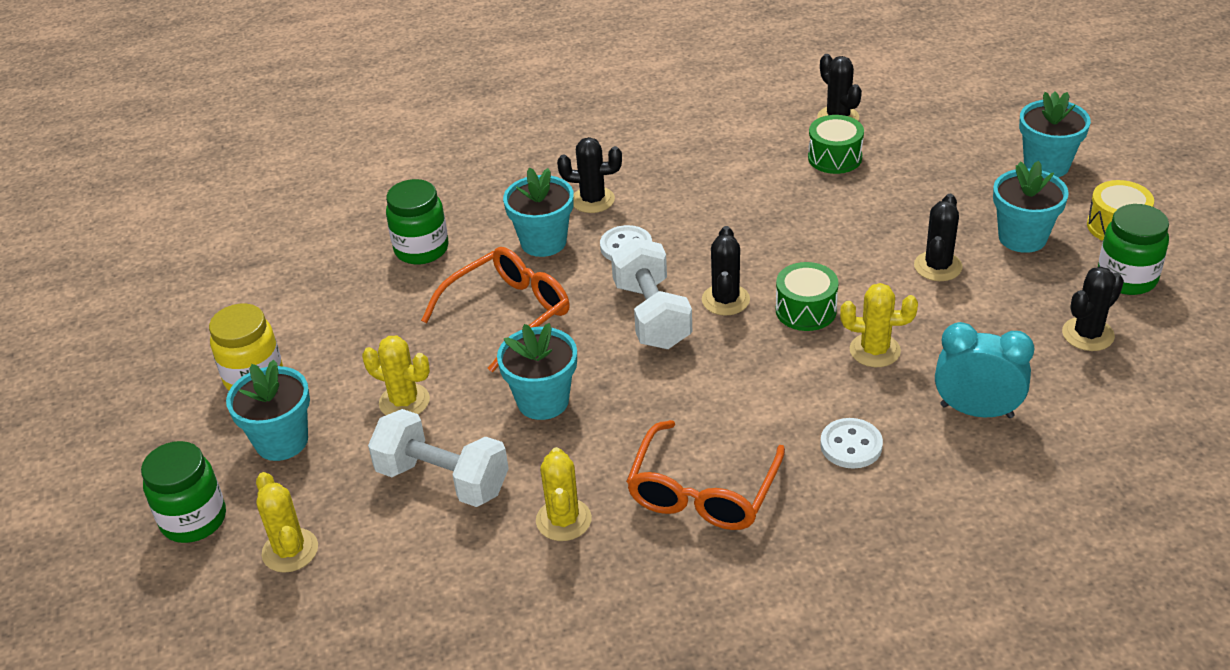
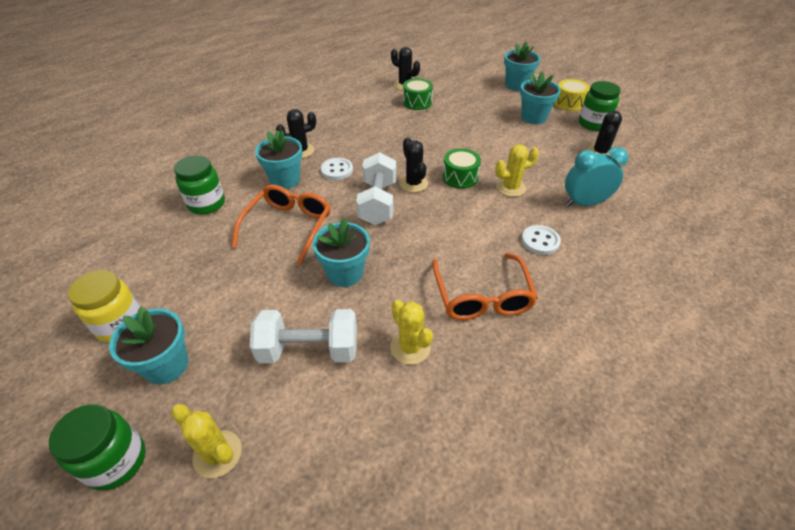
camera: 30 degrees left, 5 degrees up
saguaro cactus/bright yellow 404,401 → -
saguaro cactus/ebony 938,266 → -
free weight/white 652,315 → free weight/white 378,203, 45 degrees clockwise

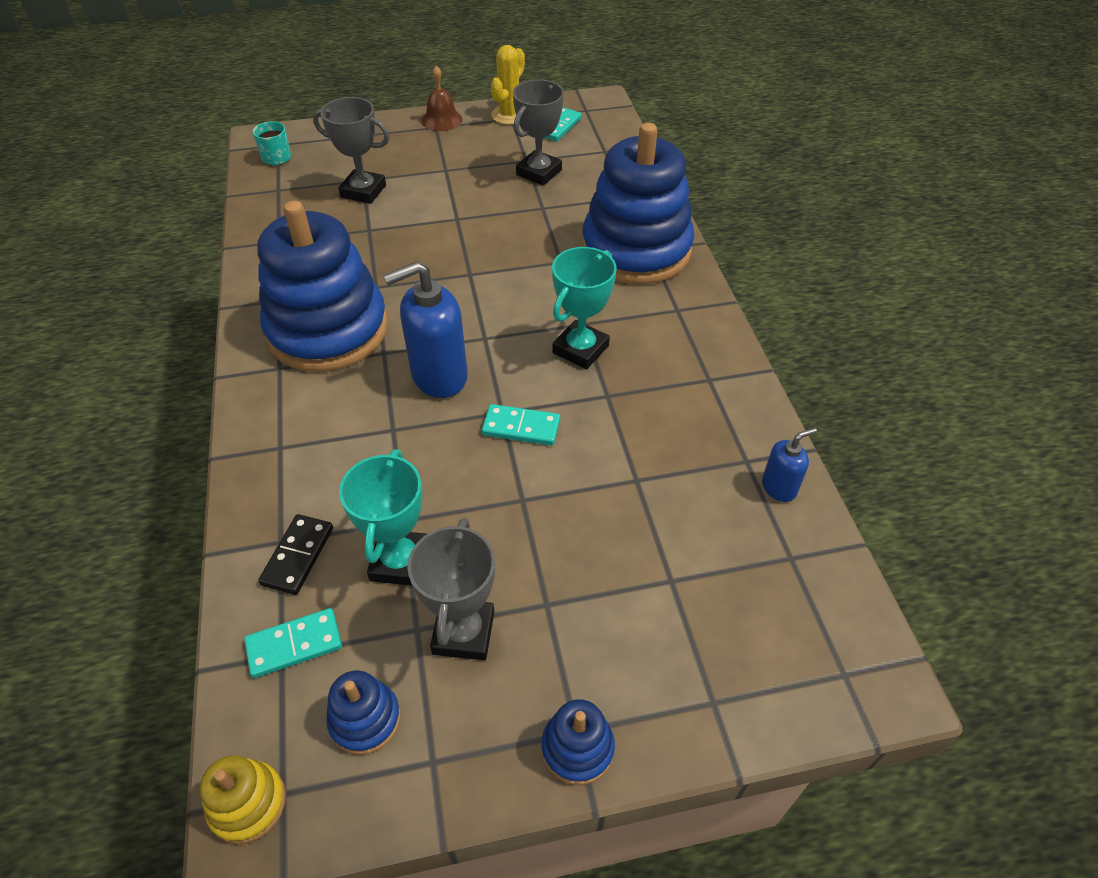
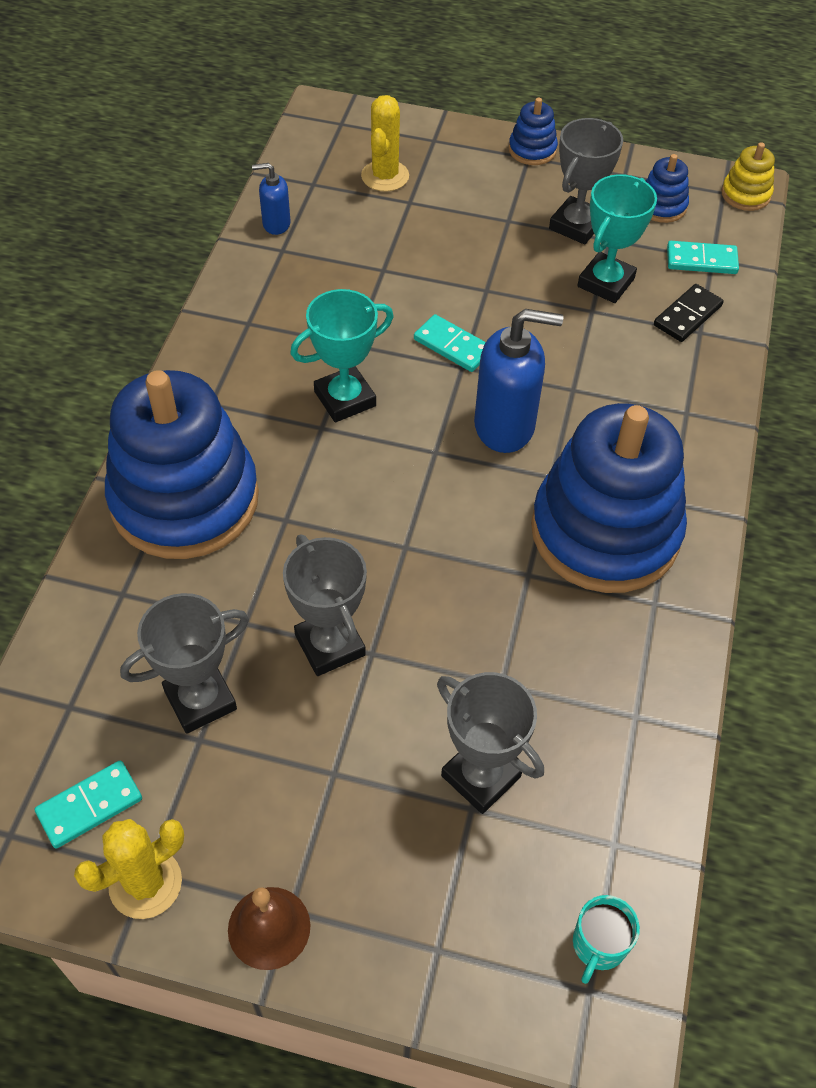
camera: 155 degrees left, 5 degrees up
- → award cup/ash-grey 330,645
- → saguaro cactus/bright yellow 385,176

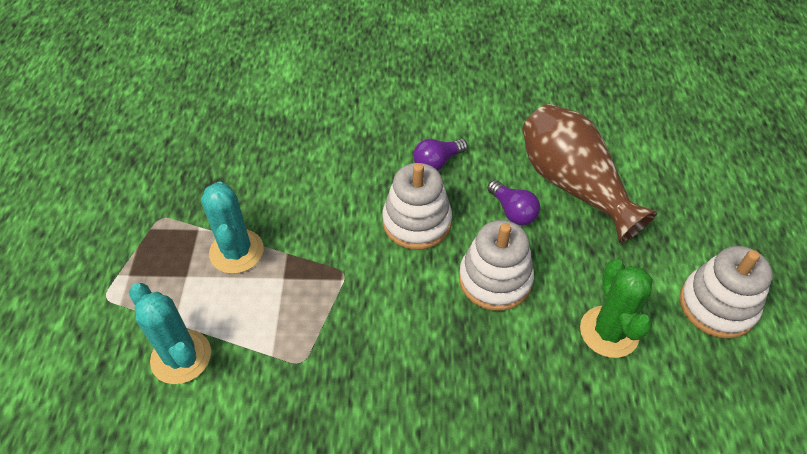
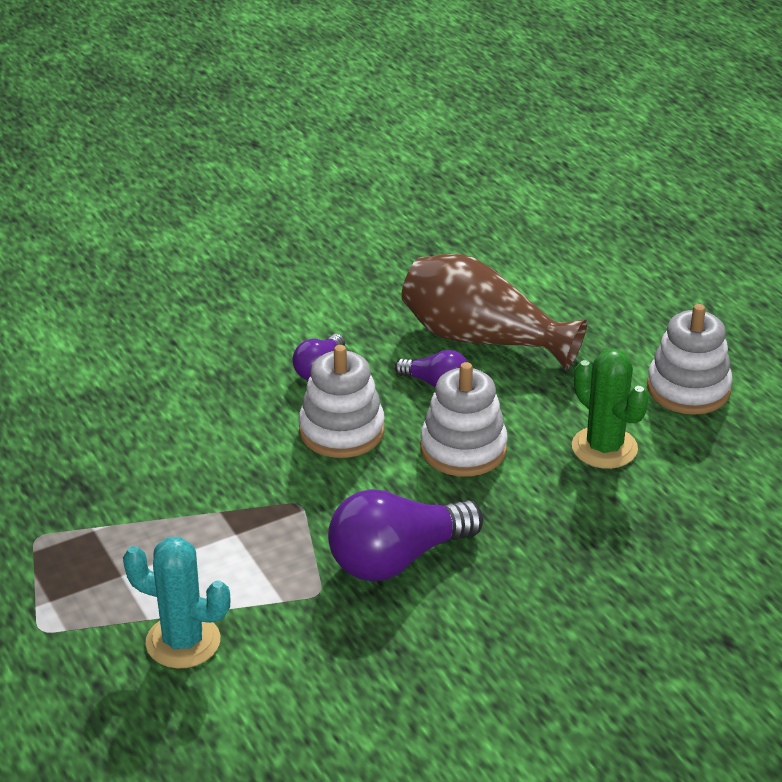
camera: 30 degrees left, 15 degrees down
saguaro cactus/turquoise 236,251 → -
- → light bulb/royal purple 397,559

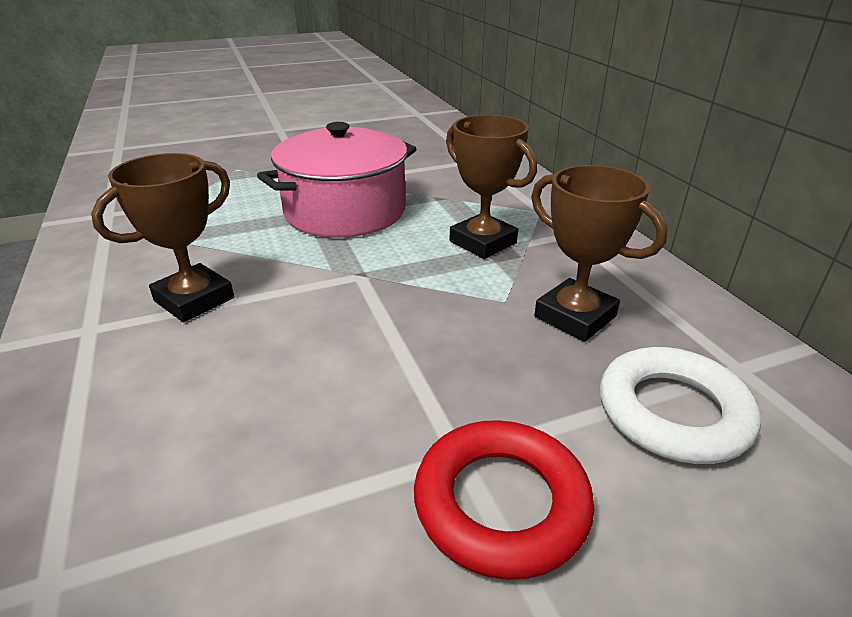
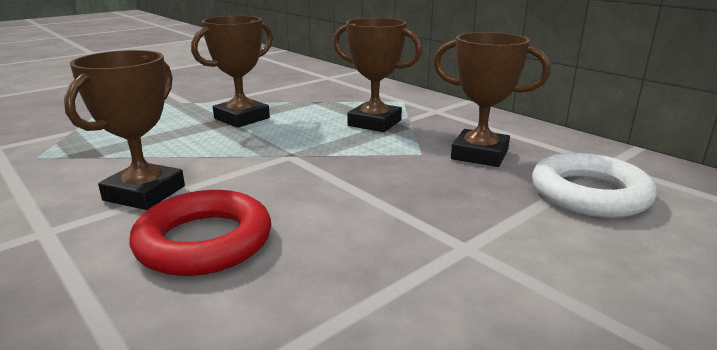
camera: 20 degrees left, 10 degrees down
hoop/red 501,503 → hoop/red 204,241, moved
stockpot/rose-pink 345,211 → award cup/dark brown 242,118

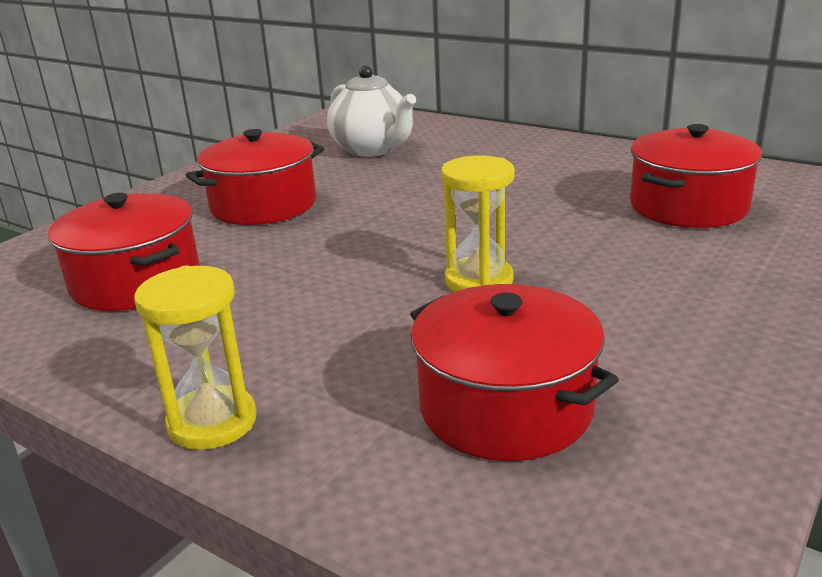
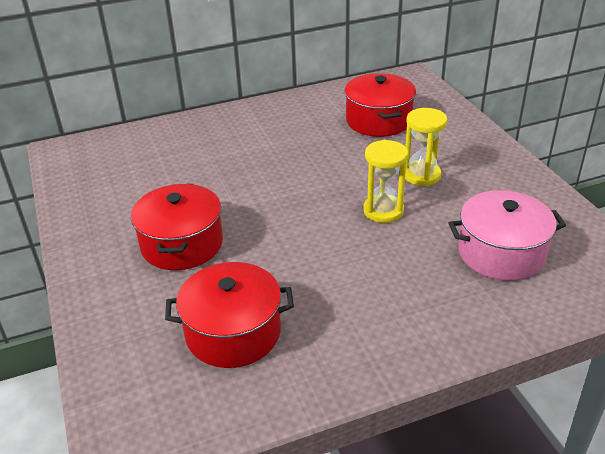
camera: 55 degrees left, 10 degrees up
tea pot/white 373,149 → -
sand timer/bright yellow 212,422 → sand timer/bright yellow 421,175, moved
stockpot/red 506,407 → stockpot/rose-pink 501,253

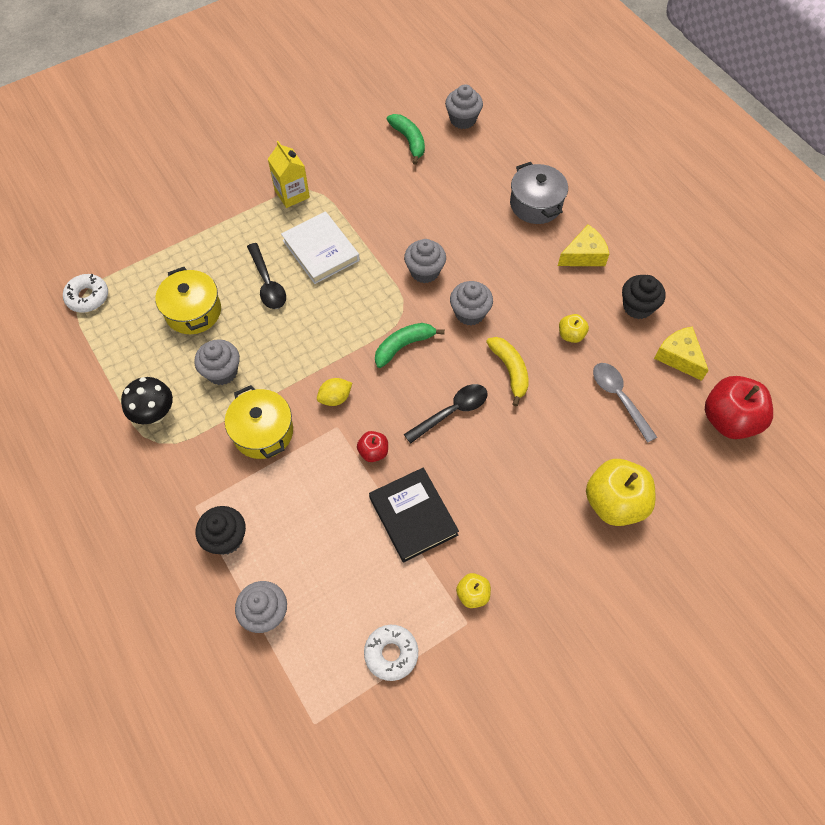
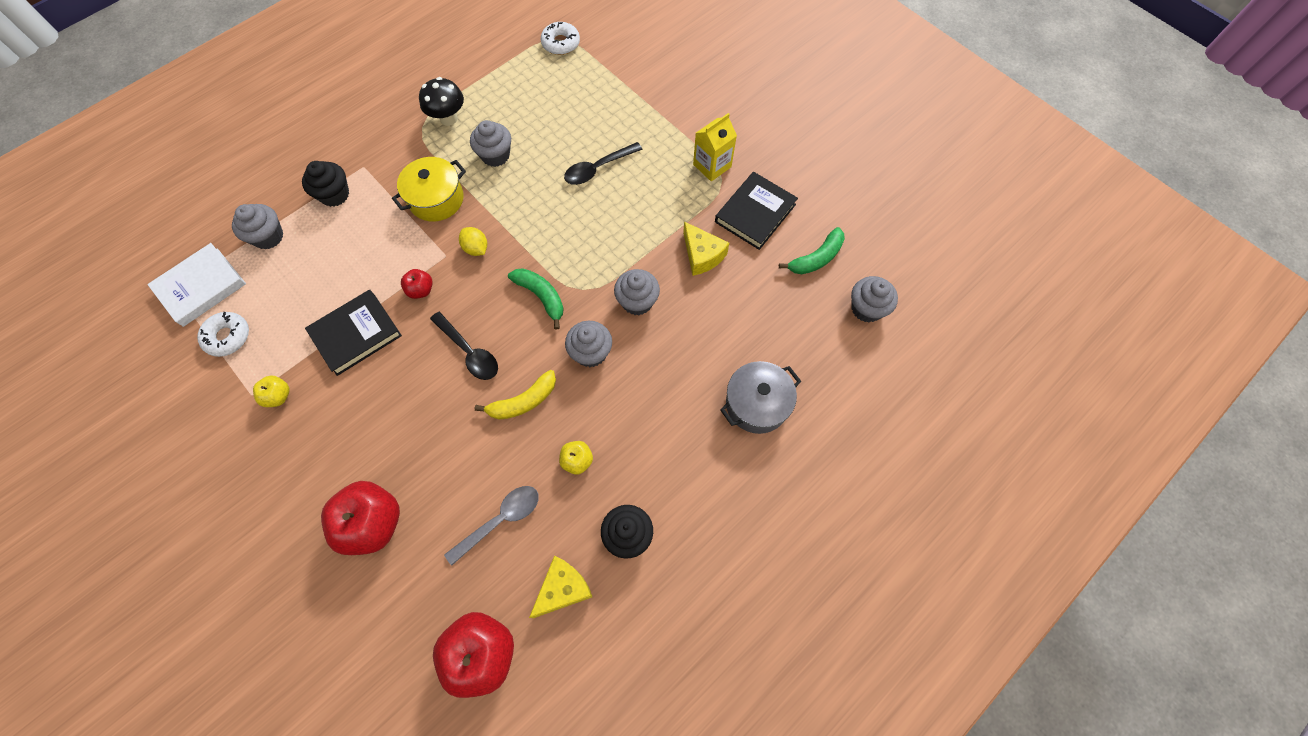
camera: 80 degrees right, 5 degrees up
stockpot/bright yellow 193,311 → -
- → book/ebony 755,213
book/white 321,250 → book/white 201,287, moved
cheese wedge/bright yellow 584,255 → cheese wedge/bright yellow 702,255, moved
apple fruit/bright yellow 614,503 → apple fruit/red 373,523

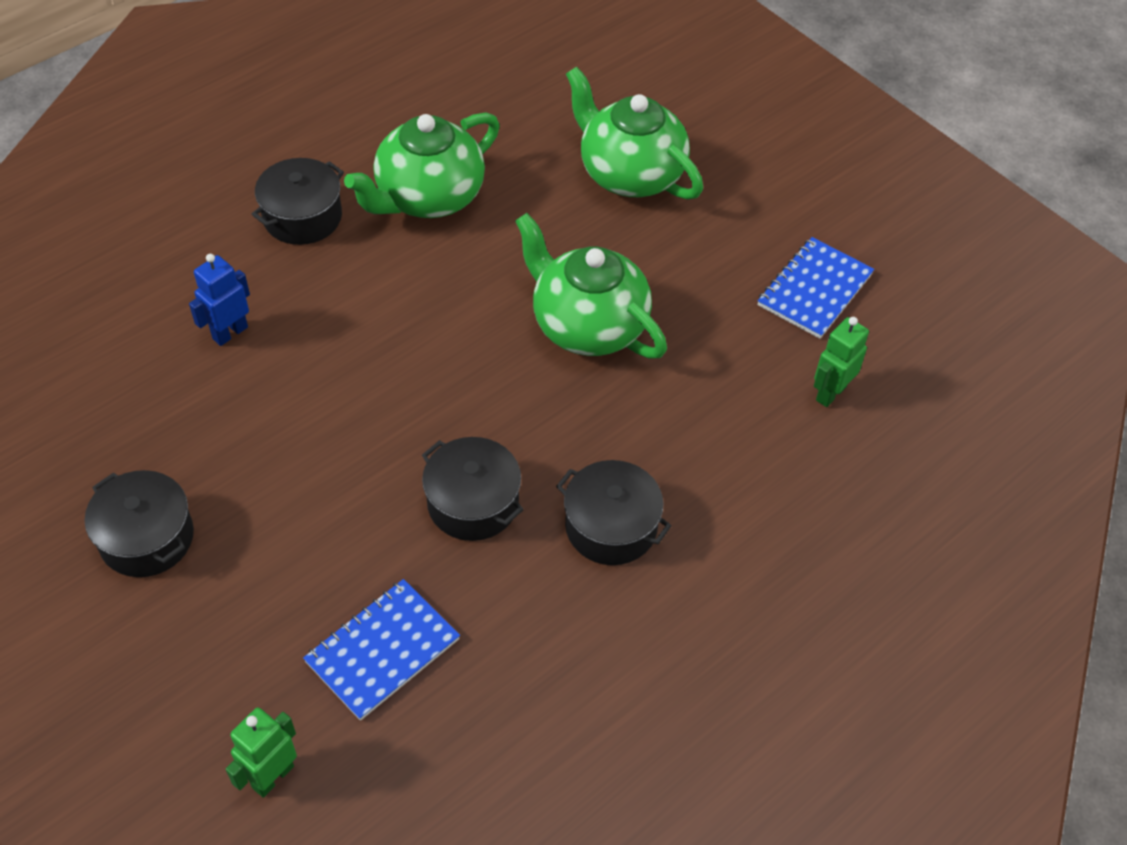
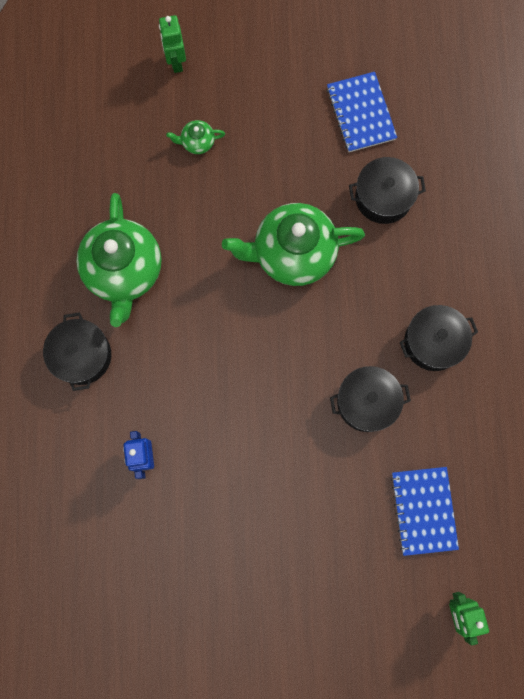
camera: 50 degrees left, 25 degrees up
stockpot/ebony 147,538 → stockpot/ebony 383,197, moved
toy robot/leaf-green 830,393 → toy robot/leaf-green 176,62, moved
tea pot/leaf-green 630,174 → tea pot/leaf-green 197,142, x0.43

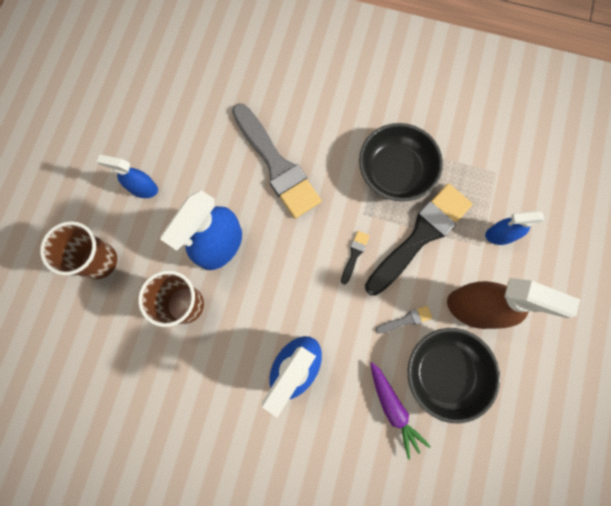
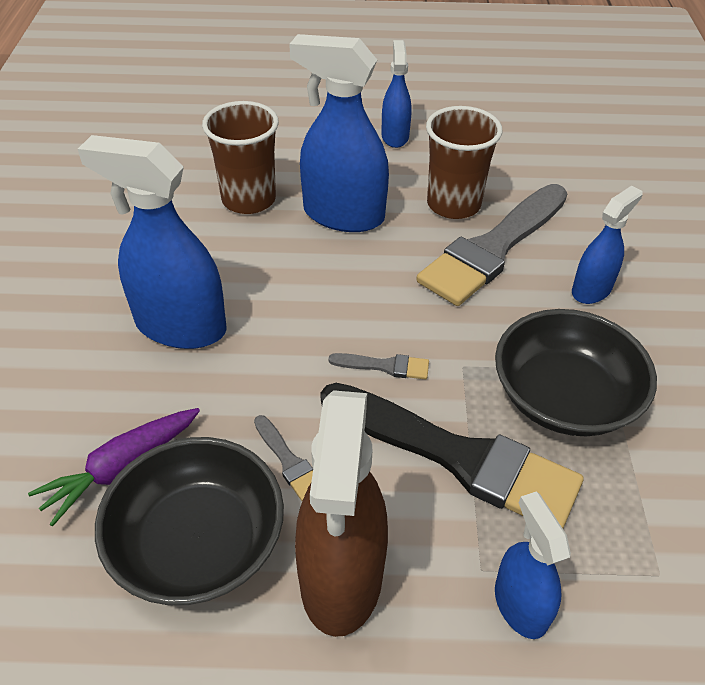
camera: 75 degrees right, 30 degrees down
- → sprayer/blue 591,290
beaker/dark brown 99,261 → beaker/dark brown 453,204, moved
brush/ebony 354,255 → brush/ash-grey 384,366

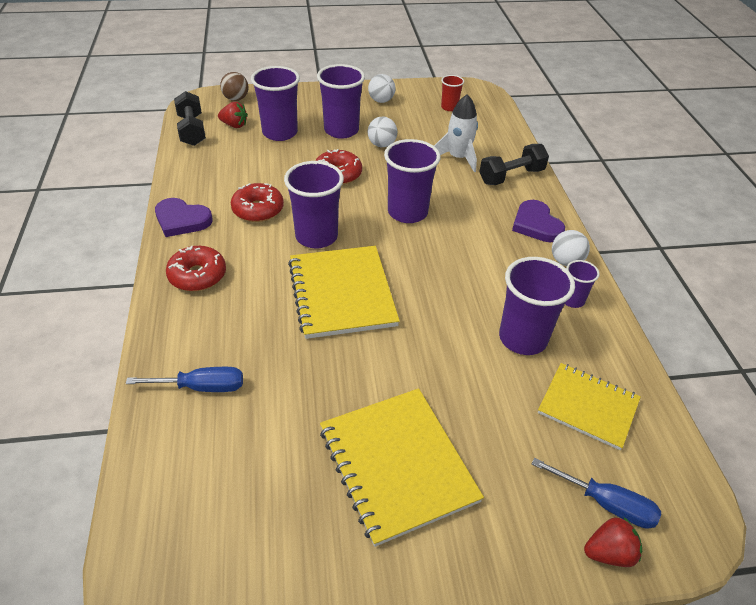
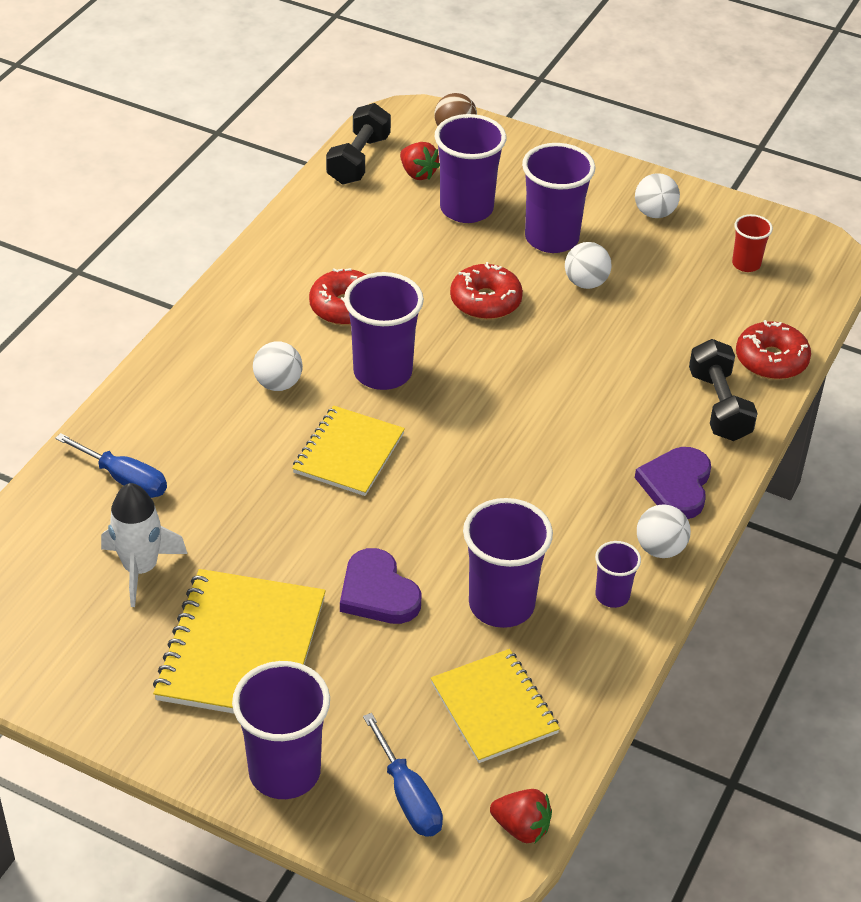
camera: 35 degrees right, 0 degrees up
- → ball/white 278,384
heart shape/royal purple 182,220 → heart shape/royal purple 378,592, moved
doughnut/red 197,275 → doughnut/red 771,360, moved
beaker/royal purple 407,212 → beaker/royal purple 284,772, moved
rocket/white 458,158 → rocket/white 140,568, moved
strawberry/red 609,553 → strawberry/red 521,828, moved
free weight/ebony 511,176 → free weight/ebony 719,406, 75 degrees clockwise
notepad/bright yellow 342,293 → notepad/bright yellow 348,453, x0.66

